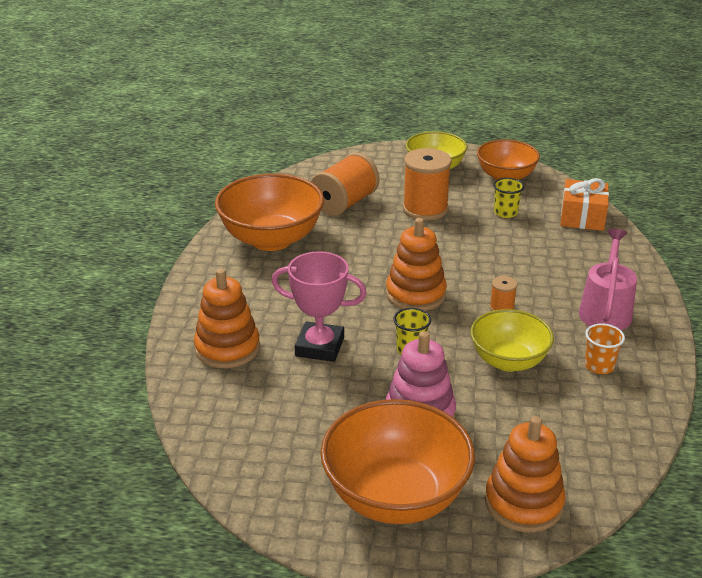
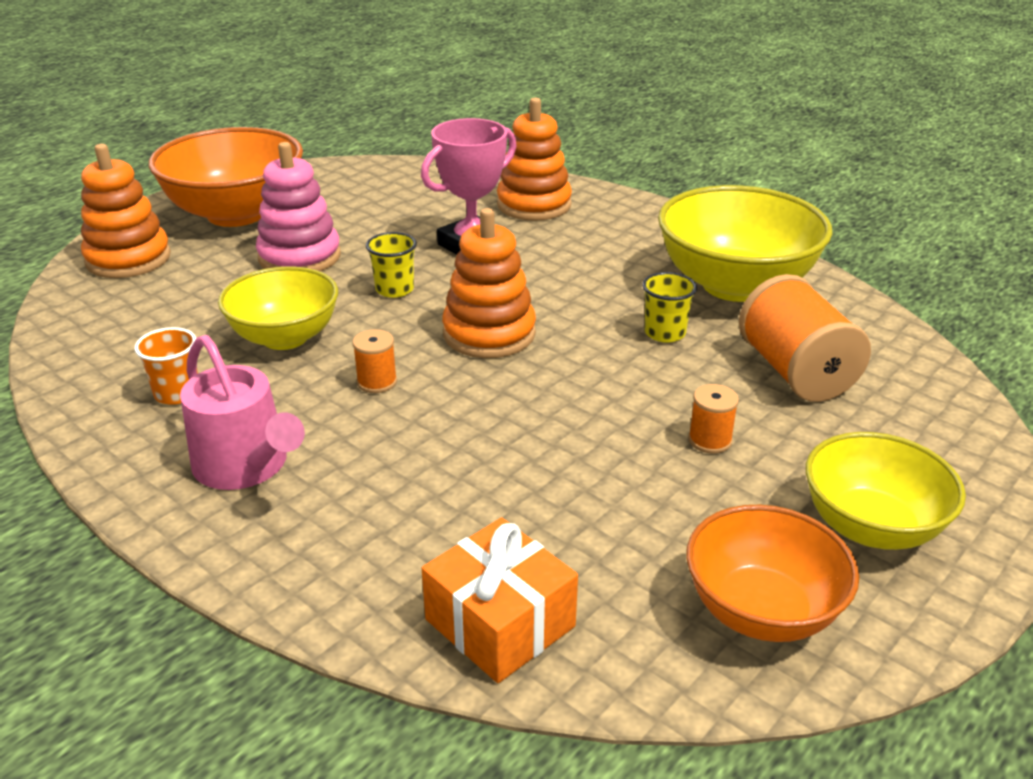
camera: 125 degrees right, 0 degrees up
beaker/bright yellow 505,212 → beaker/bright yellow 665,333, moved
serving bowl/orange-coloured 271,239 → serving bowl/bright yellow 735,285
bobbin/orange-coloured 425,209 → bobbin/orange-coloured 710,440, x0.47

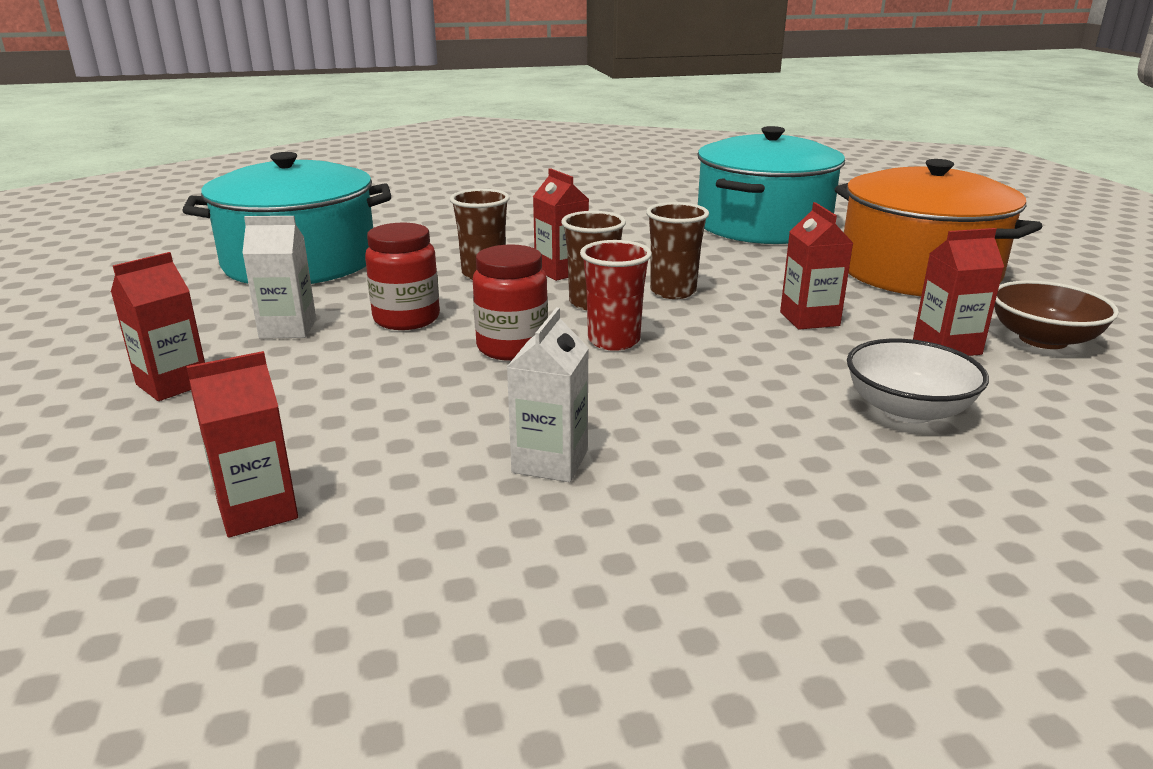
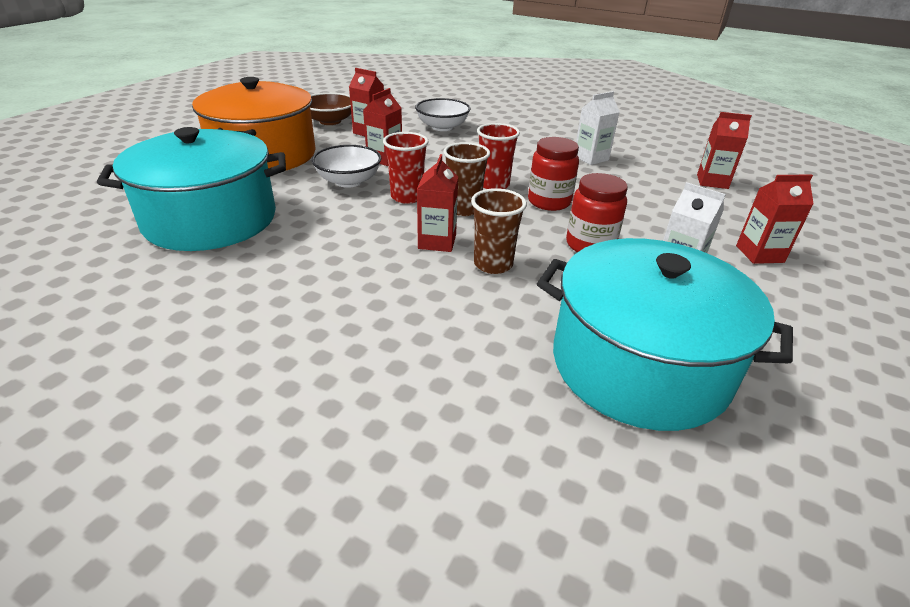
camera: 140 degrees left, 10 degrees up
- → serving bowl/white 349,181
beaker/dark brown 673,292 → beaker/red 407,197

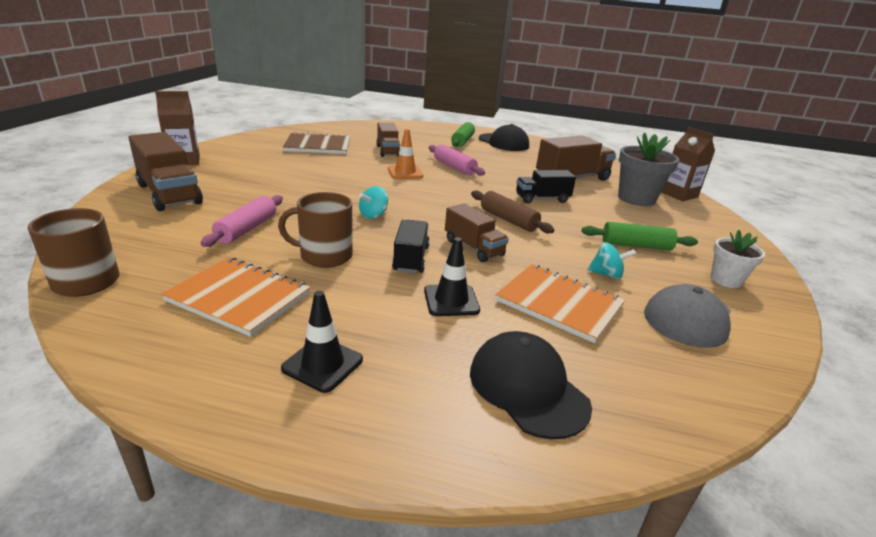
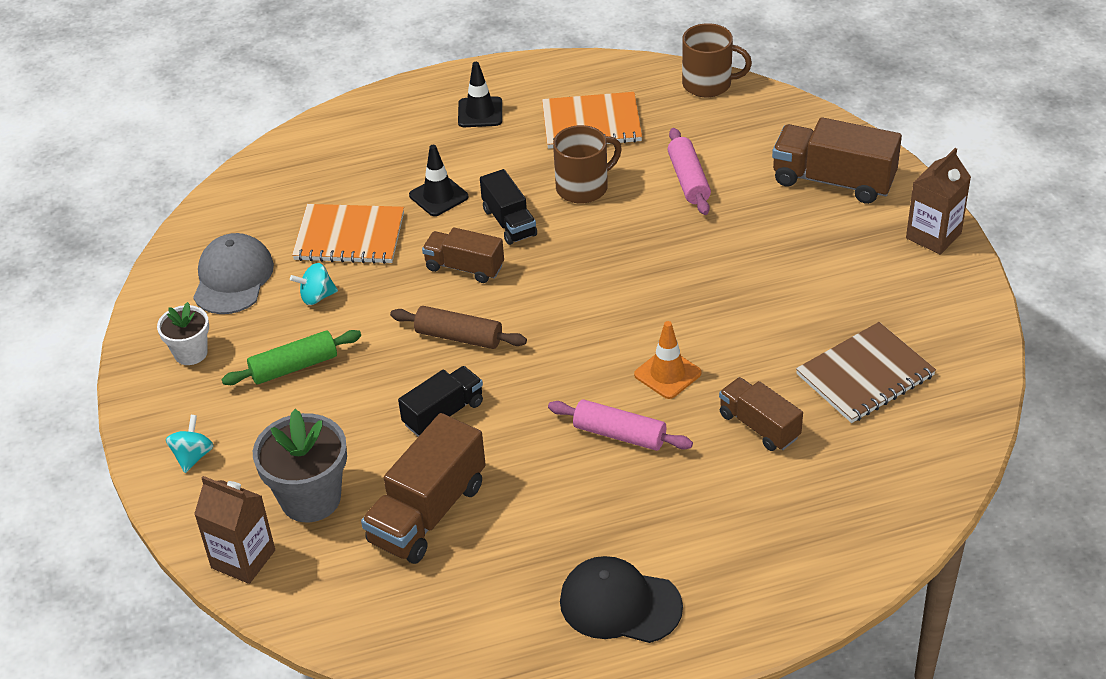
camera: 155 degrees right, 15 degrees up
pastry roller/leaf-green 462,141 → -
peaked cap/ebony 527,388 → -
whirligig/turquoise 373,215 → whirligig/turquoise 193,456, moved

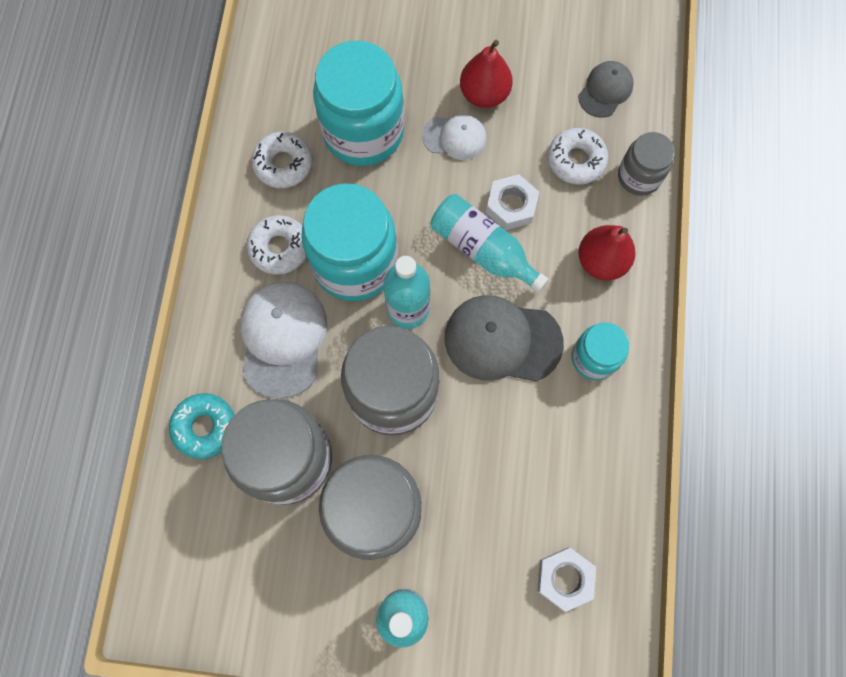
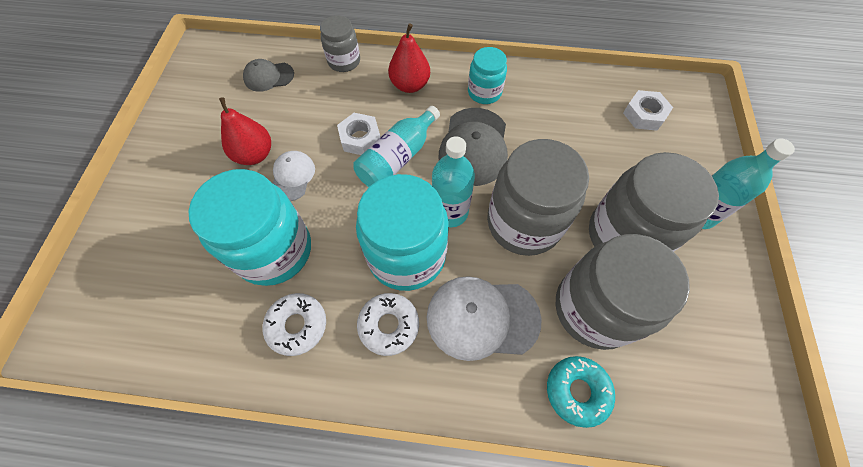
camera: 90 degrees left, 10 degrees down
doughnut/white 576,160 → -
peaked cap/ash-grey 605,90 → peaked cap/ash-grey 269,77, 45 degrees counterclockwise

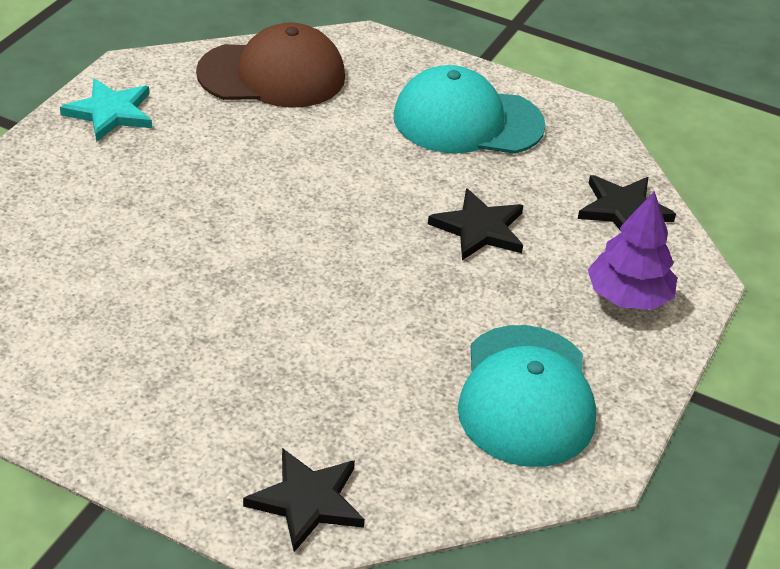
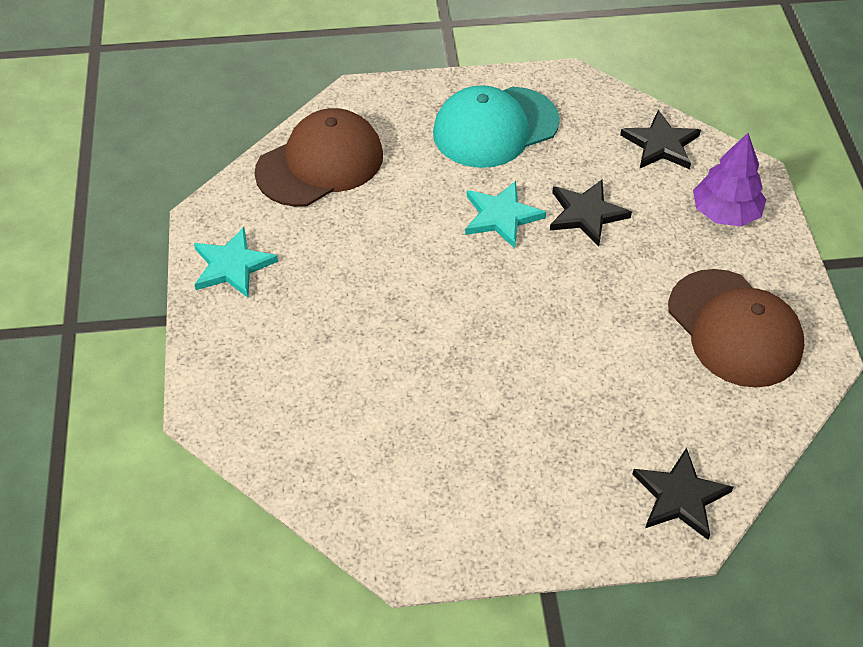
camera: 30 degrees left, 10 degrees up
- → star shape/turquoise 501,216
peaked cap/turquoise 526,396 → peaked cap/dark brown 734,328

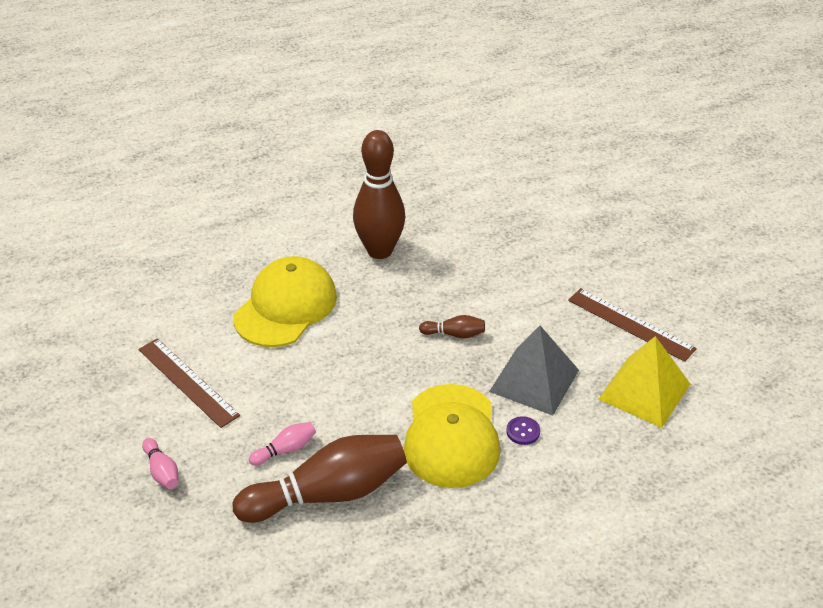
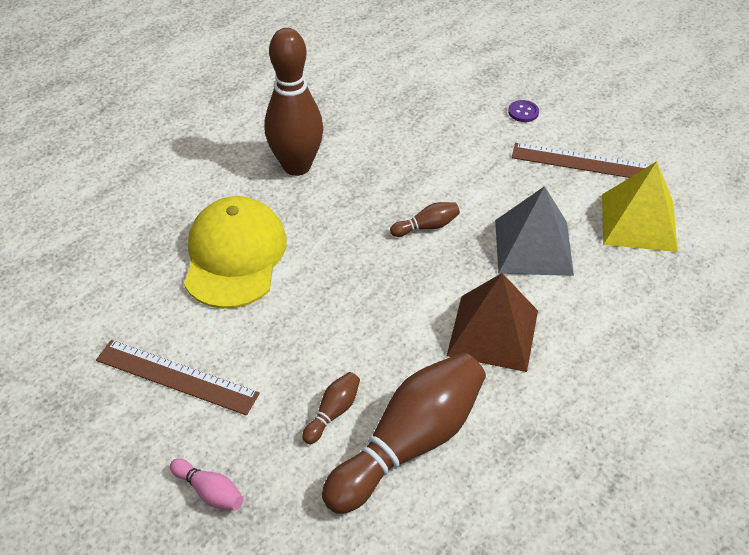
camera: 25 degrees left, 5 degrees up
sewing button/royal purple 523,431 → sewing button/royal purple 523,112, moved
peaked cap/bright yellow 451,436 → pyramid shape/dark brown 493,333
skittle/rose-pink 285,450 → skittle/dark brown 333,412

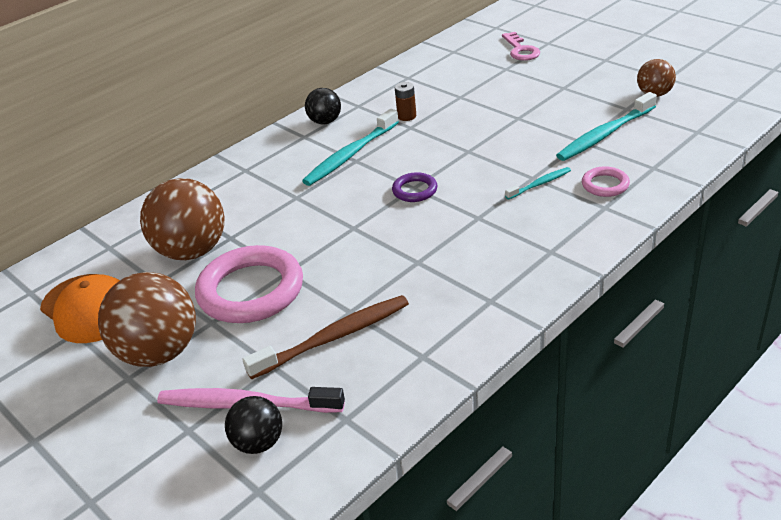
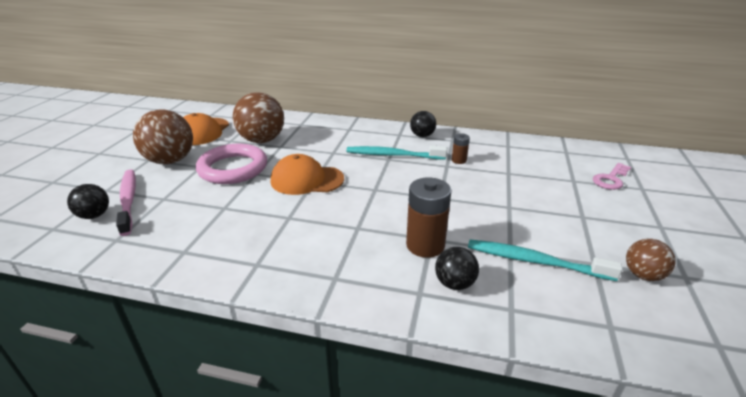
camera: 55 degrees right, 5 degrees down
toothbrush/dark brown 334,337 → -
hoop/royal purple 415,190 → -
- → peaked cap/orange-coloured 307,180
toothbrush/turquoise 540,184 → battery/dark brown 425,245
hoop/rose-pink 605,185 → ball/ebony 454,283

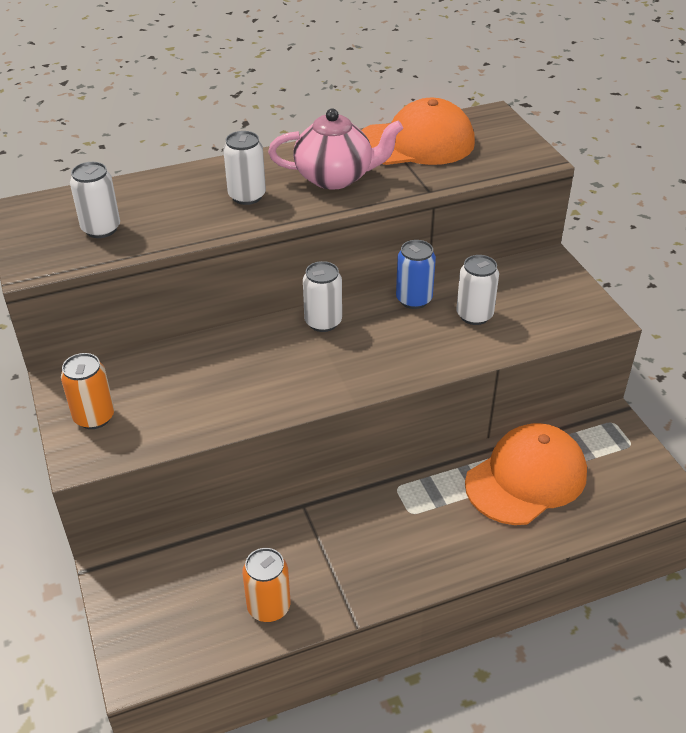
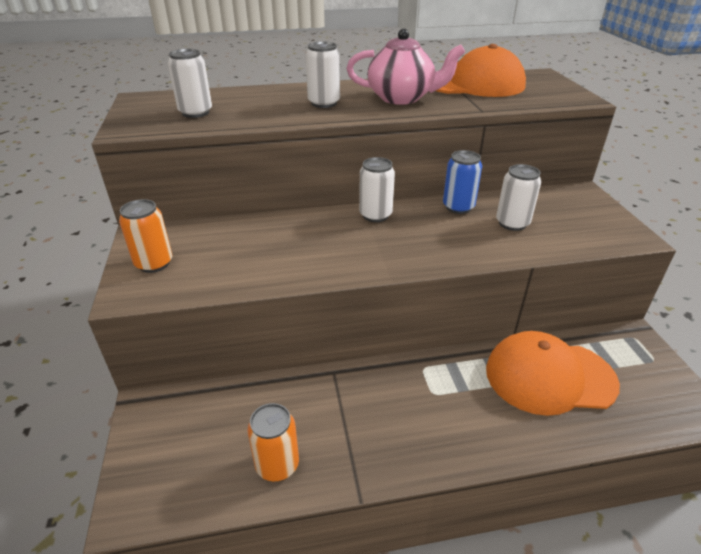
camera: 10 degrees right, 5 degrees down
peaked cap/orange-coloured 526,478 → peaked cap/orange-coloured 549,376, 150 degrees counterclockwise

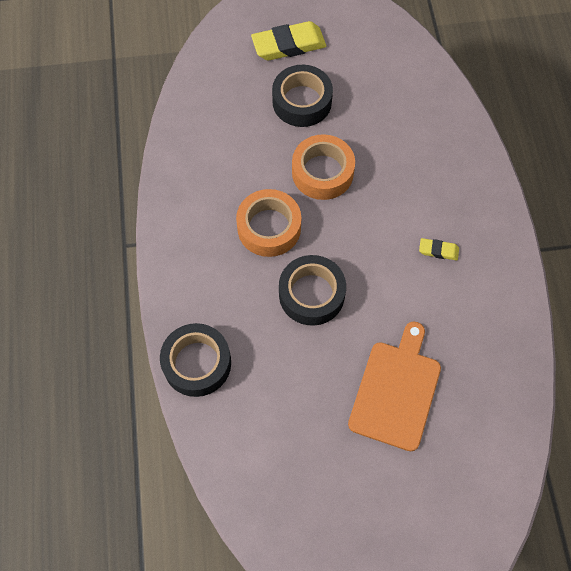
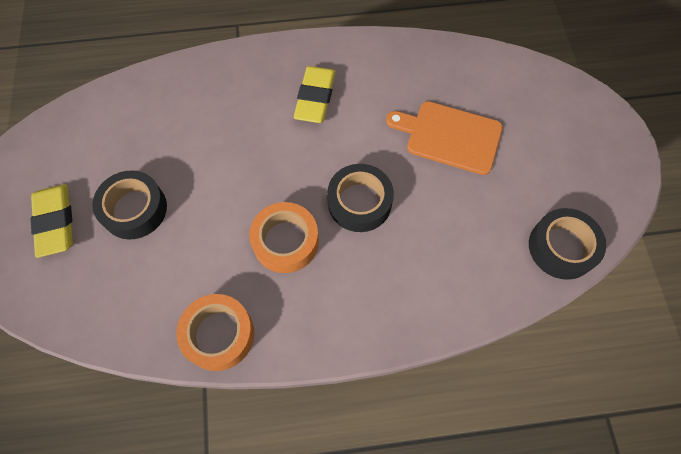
camera: 90 degrees left, 0 degrees up
roll of tape/ebony 197,363 → roll of tape/ebony 561,247, moved
roll of tape/orange-coloured 322,172 → roll of tape/orange-coloured 218,334, moved
pencil eraser/bright yellow 438,250 → pencil eraser/bright yellow 315,98, x2.01

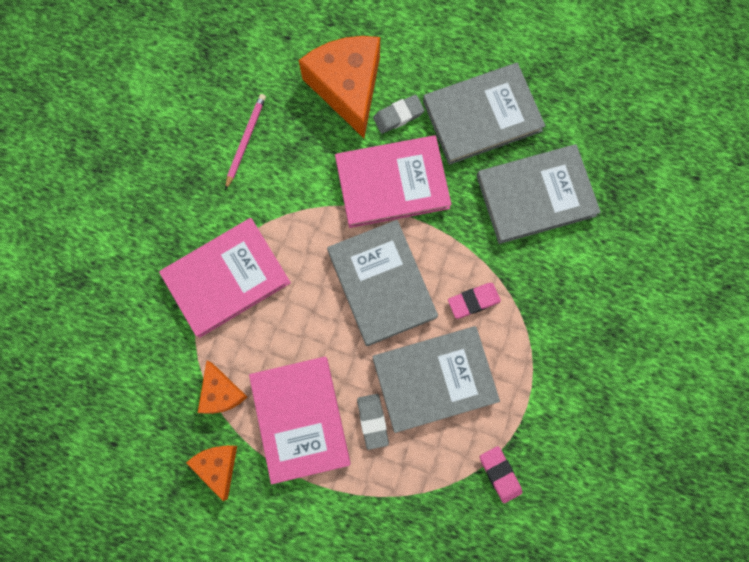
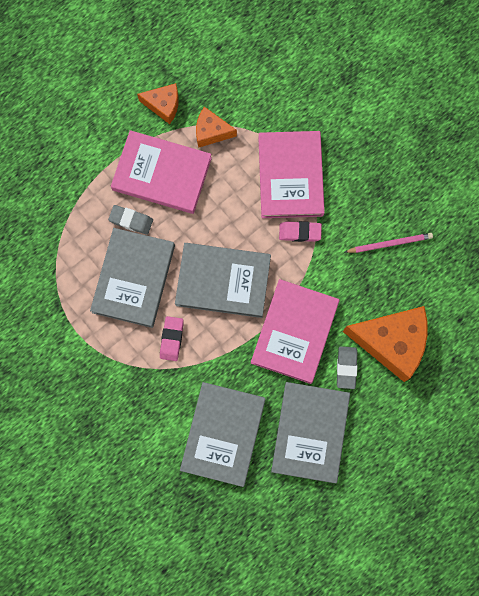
camera: 120 degrees right, 0 degrees up
pencil eraser/rose-pink 500,474 → pencil eraser/rose-pink 300,232, moved
wooden pencil/rose-pink 245,140 → wooden pencil/rose-pink 389,243, 60 degrees counterclockwise

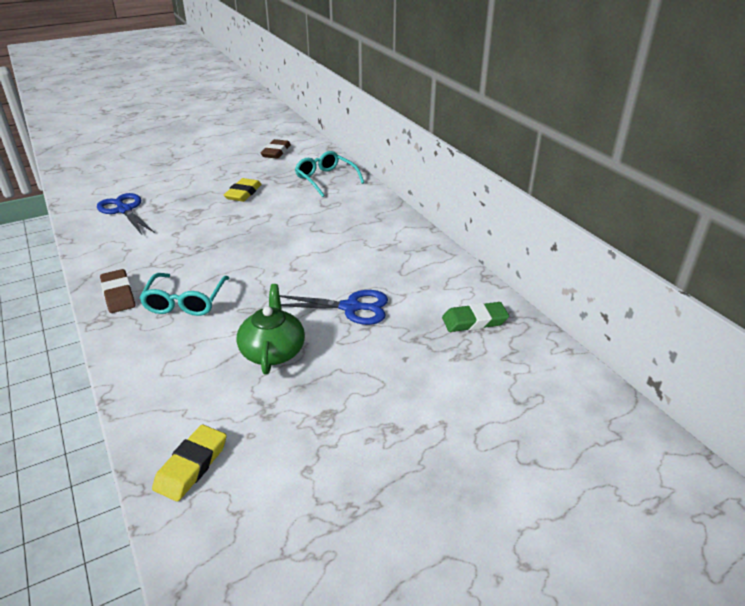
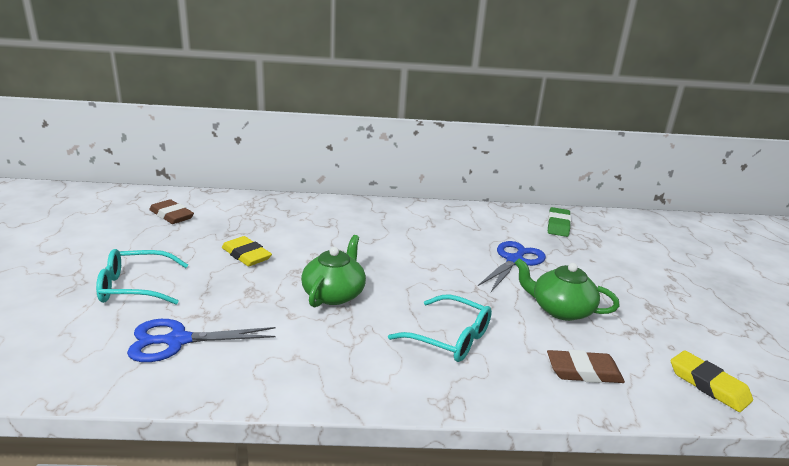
camera: 65 degrees left, 10 degrees down
- → tea pot/leaf-green 334,294
pencil eraser/dark brown 118,294 → pencil eraser/dark brown 583,371, moved
eyeglasses/turquoise 326,179 → eyeglasses/turquoise 136,287, moved

